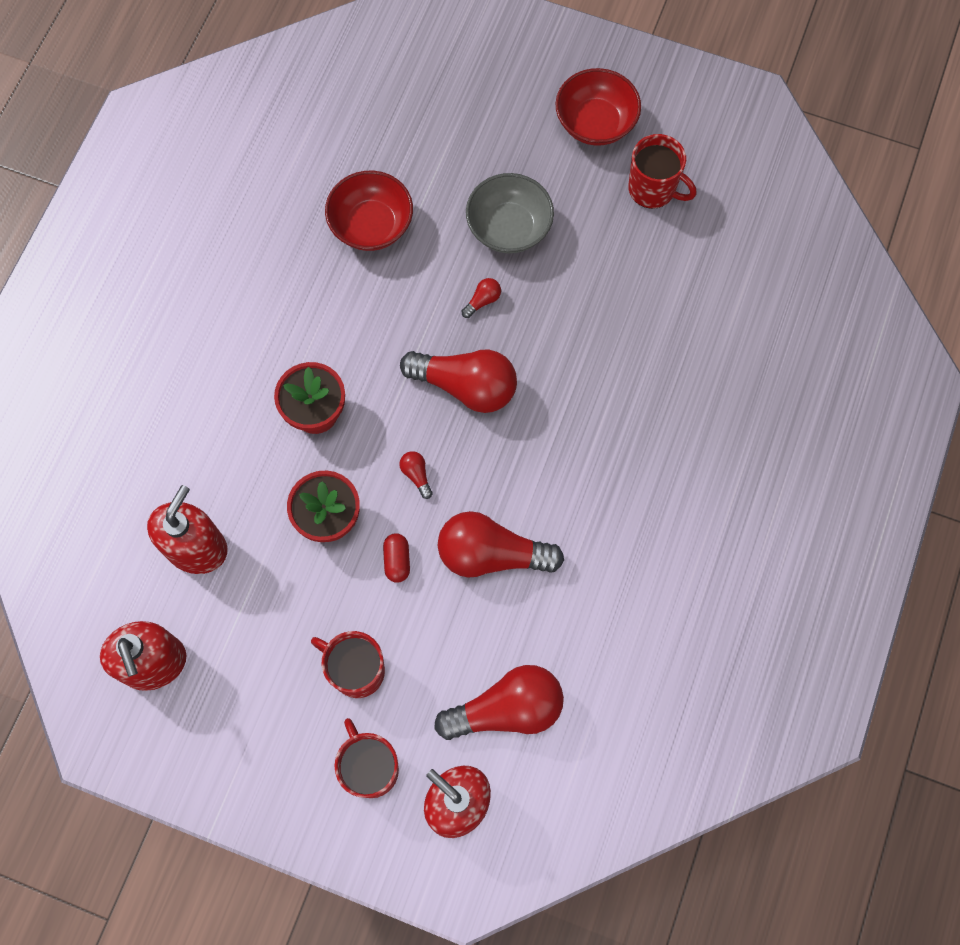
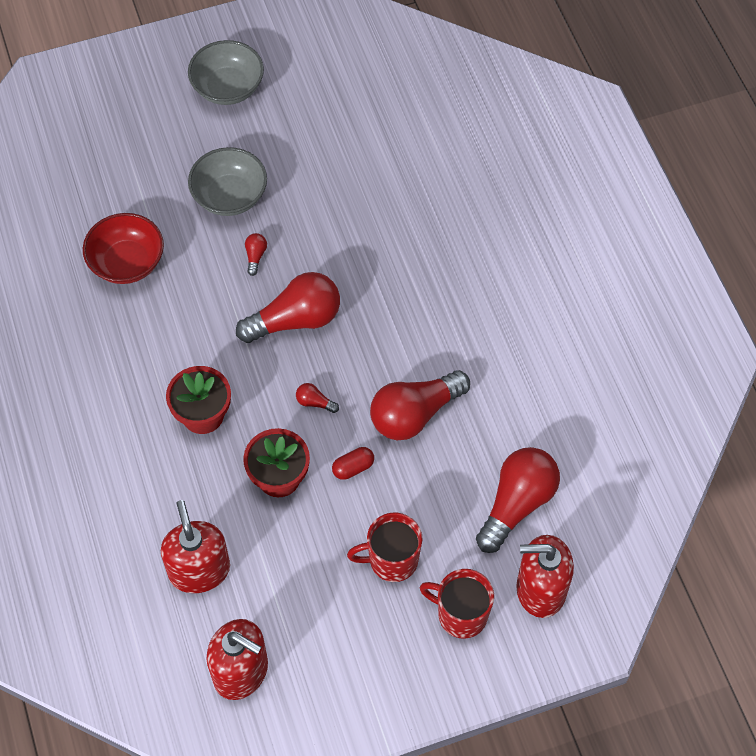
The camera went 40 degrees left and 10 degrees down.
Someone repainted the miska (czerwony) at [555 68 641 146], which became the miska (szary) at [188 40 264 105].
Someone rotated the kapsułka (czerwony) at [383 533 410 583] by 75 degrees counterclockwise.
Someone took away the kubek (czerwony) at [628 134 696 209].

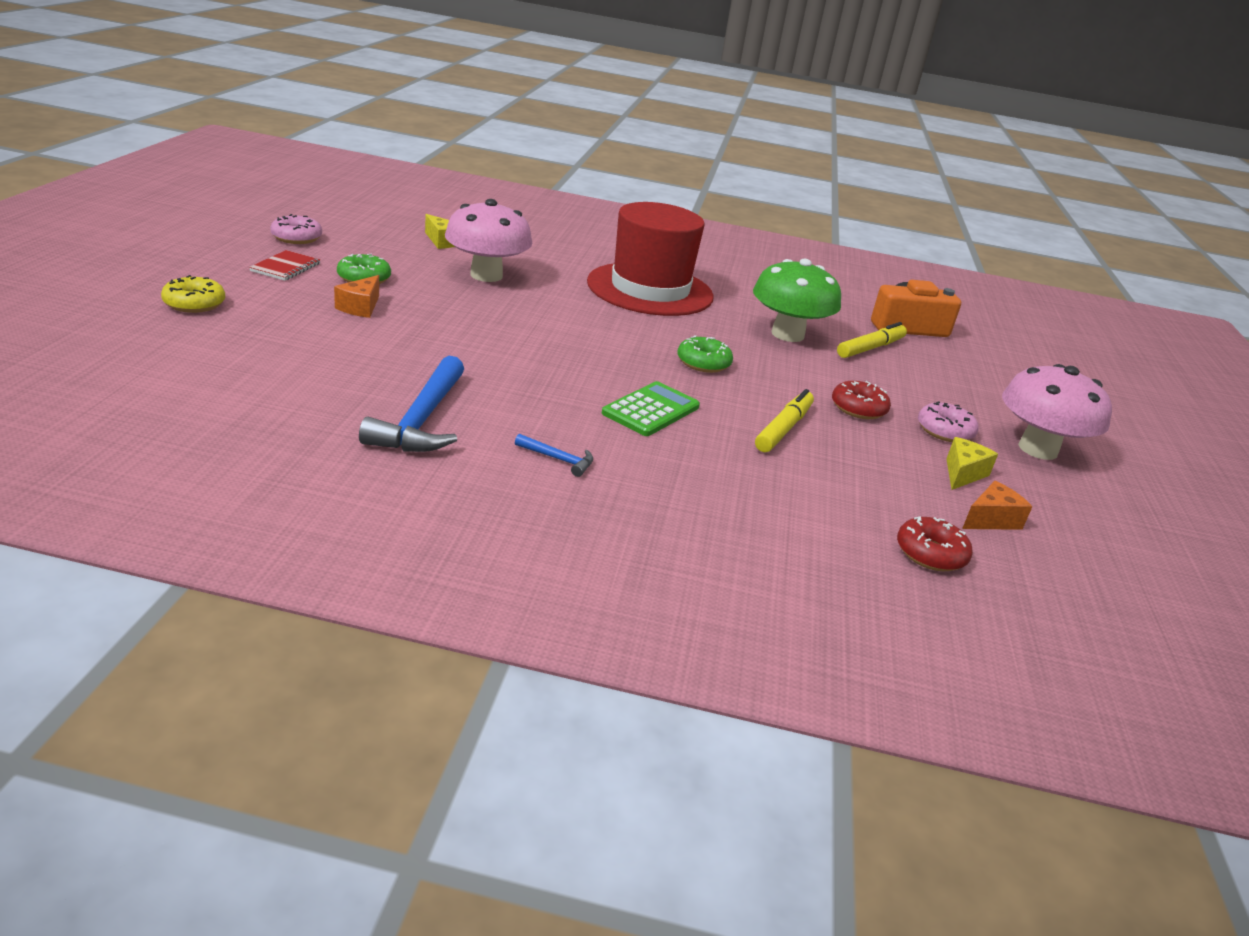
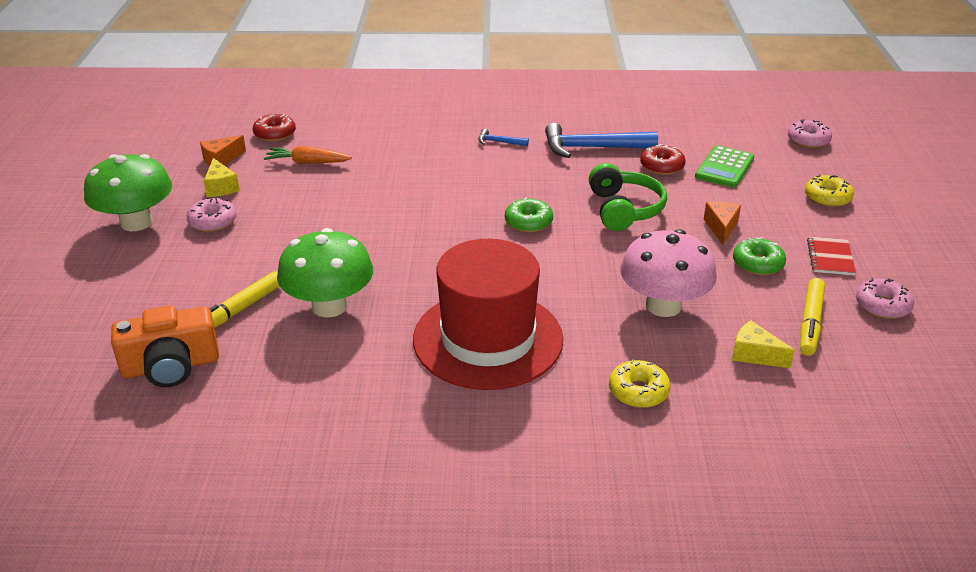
The camera went 175 degrees right and 5 degrees up.
Someone repainted the grzyb (różowy) at [1002 364 1112 460], which became the grzyb (zielony) at [84 154 172 231].
Someone rotated the ser (żółty) at [946 437 998 490] by 45 degrees counterclockwise.
Someone put down the marchewka (pomarańczowy) at [264 146 352 164].
Someone carried the donut (zielony) from [678 335 733 373] to [505 198 553 233].
Someone rotated the młotek (niebieski) at [359 356 464 452] by 90 degrees counterclockwise.
Someone put down the słuchawki (zielony) at [589 163 667 231].
Someone put down the donut (żółty) at [609 359 671 408].
Someone carried the donut (czerwony) from [832 381 891 419] to [640 144 686 175].
Someone carried the kalkulator (zielony) from [602 381 700 436] to [695 145 754 188].
Someone put down the donut (różowy) at [788 119 832 148].
Someone carried the flamaster (żółty) from [755 389 814 452] to [800 278 825 356].

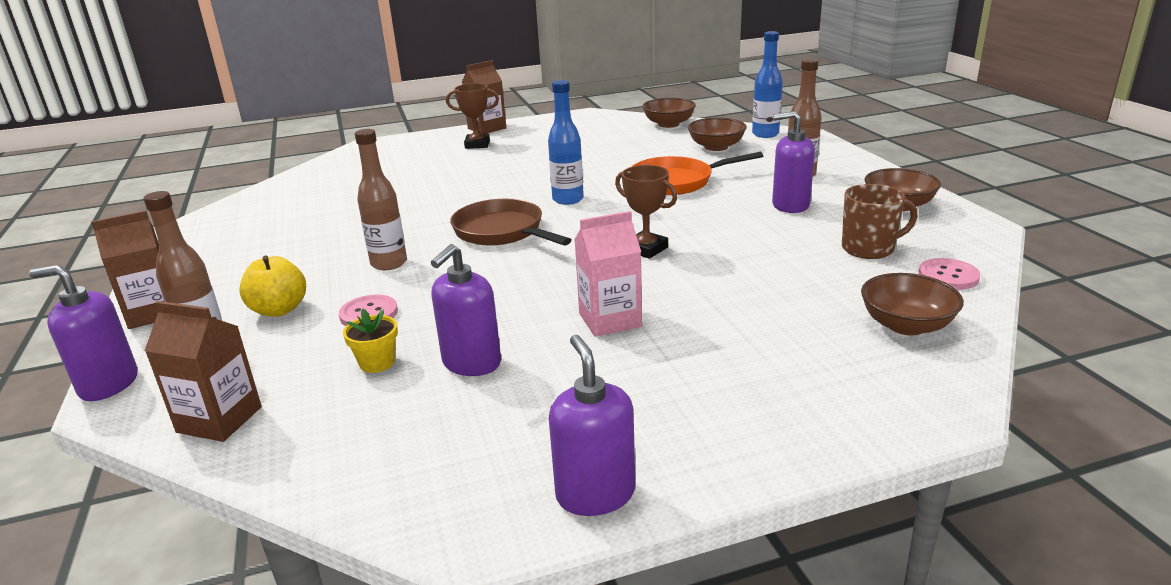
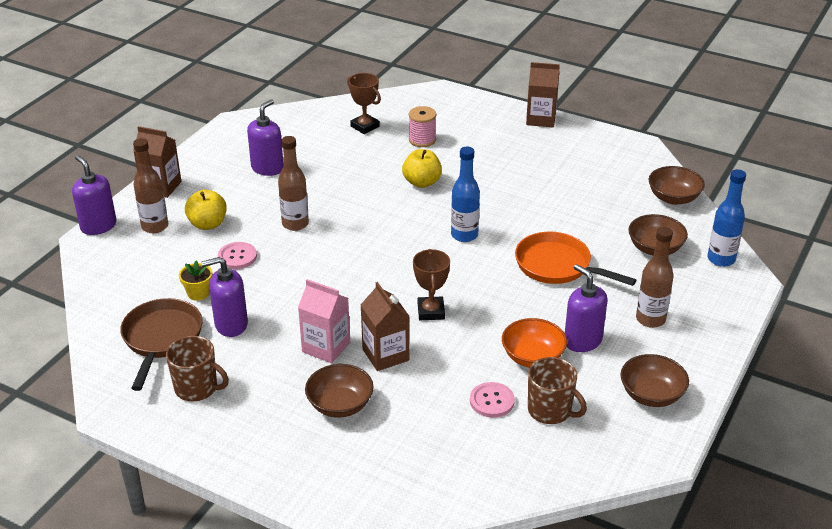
The camera went 45 degrees right and 10 degrees up.
Someone carried the patelnia (brązowy) from [450 199 571 245] to [120 298 203 391].
Someone put down the kubek (brązowy) at [166 336 229 401].
Someone carried the dozownik mydła (fioletowy) from [549 335 635 516] to [247 99 284 176].
Someone carried the miska (brązowy) from [861 273 964 336] to [305 364 374 418].
Someone carried the puchar (brązowy) from [446 83 499 149] to [347 73 381 134].
Someone carried the karton mleka (brązowy) from [145 301 262 442] to [361 282 409 371].
Someone put down the jabłko (żółty) at [402 149 442 188].
Someone put down the szpulka (różowy) at [409 106 436 147].
Someone carried the guzik (różowy) from [918 258 981 290] to [470 382 515 418].
Someone put down the miska (pomarańczowy) at [502 318 567 368].

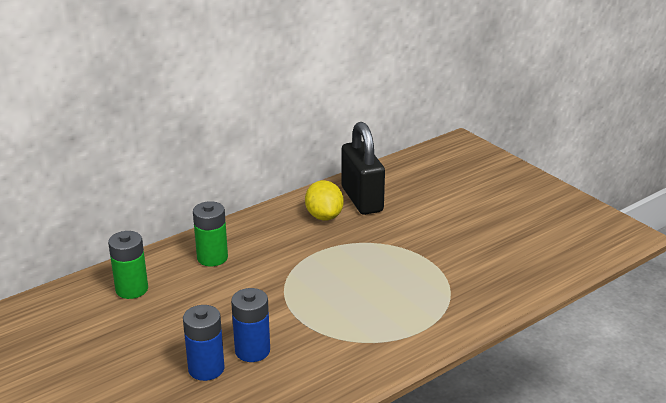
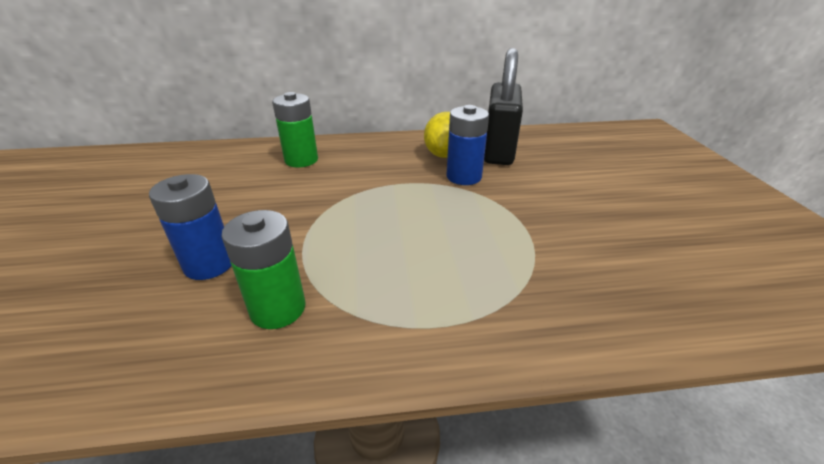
The camera went 30 degrees right and 5 degrees up.
Someone carried the bateria (zielony) from [108 231 148 299] to [221 210 306 329].
Someone carried the bateria (niebieski) from [183 305 225 381] to [446 105 489 185].

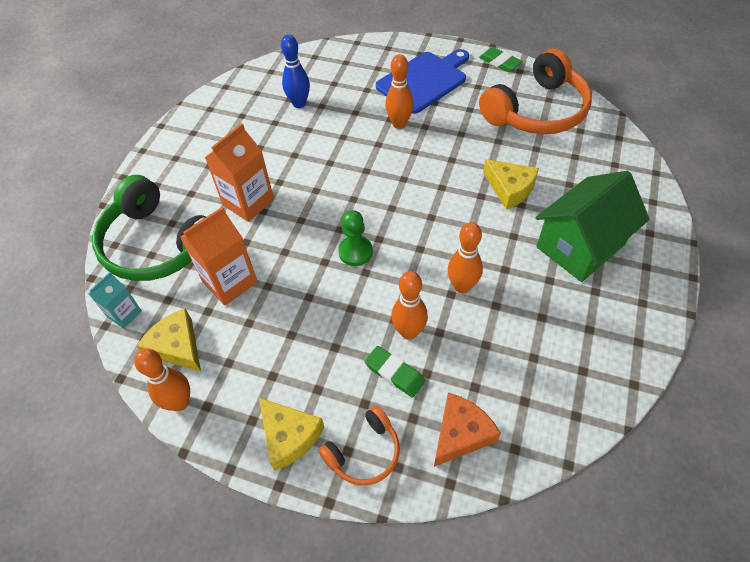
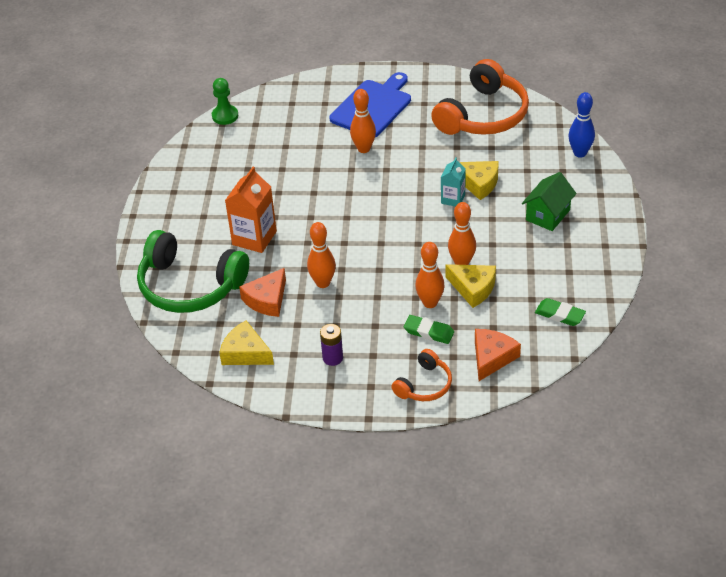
The camera went 15 degrees left and 10 degrees down.
Someone carried the pionek (zielony) from [338 210 373 266] to [212 78 238 125].
Someone swapped the karton mleka (pomarańczowy) at [180 207 258 306] for the ser (pomarańczowy) at [239 268 286 317].
Someone carried the kręgiel (pomarańczowy) from [134 348 190 411] to [307 222 336 288].
Someone put down the bateria (fioletowy) at [320 324 343 366].
Someone carried the karton mleka (turkusowy) from [88 272 142 329] to [441 157 466 207].
Someone carried the ser (żółty) from [259 398 324 471] to [445 264 496 308].
Someone scaled the domek (zielony) at [535 171 650 282] by 0.63.
Someone carried the gumka do mazania (zielony) from [479 47 523 72] to [535 298 586 326].
Someone carried the kręgiel (niebieski) from [281 34 310 108] to [568 92 595 158].

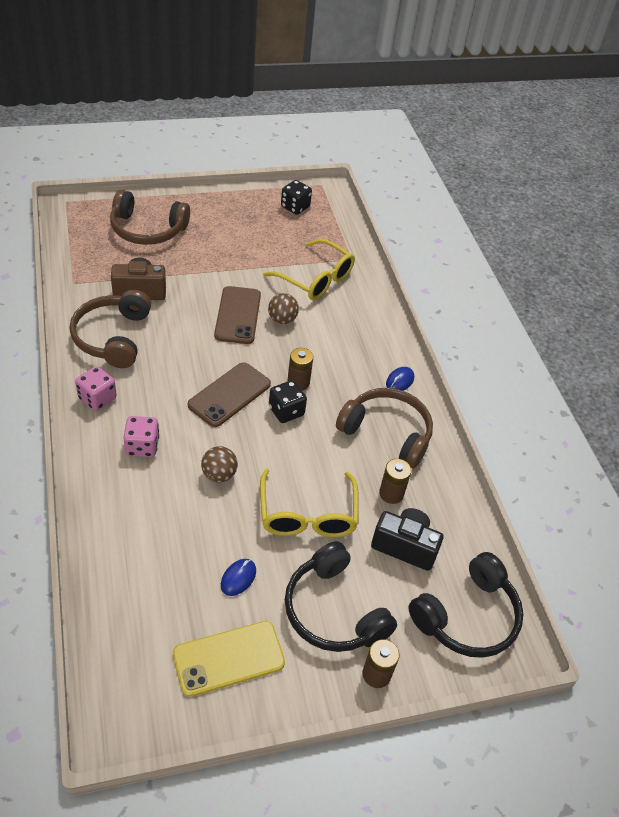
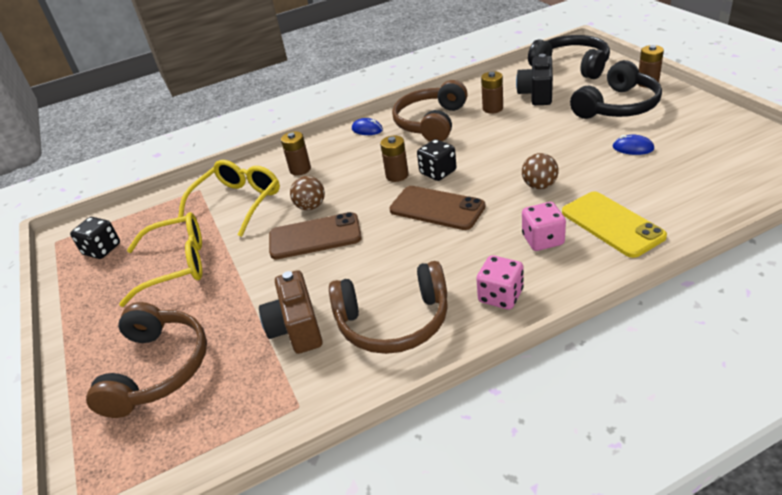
The camera went 90 degrees left and 10 degrees down.
Someone carried the okulary (żółty) from [260 469 359 537] to [119 212 202 307].
Someone put down the bateria (brązowy) at [281 131 311 176].
Someone carried the telefon (żółty) from [173 621 285 697] to [562 191 667 258].

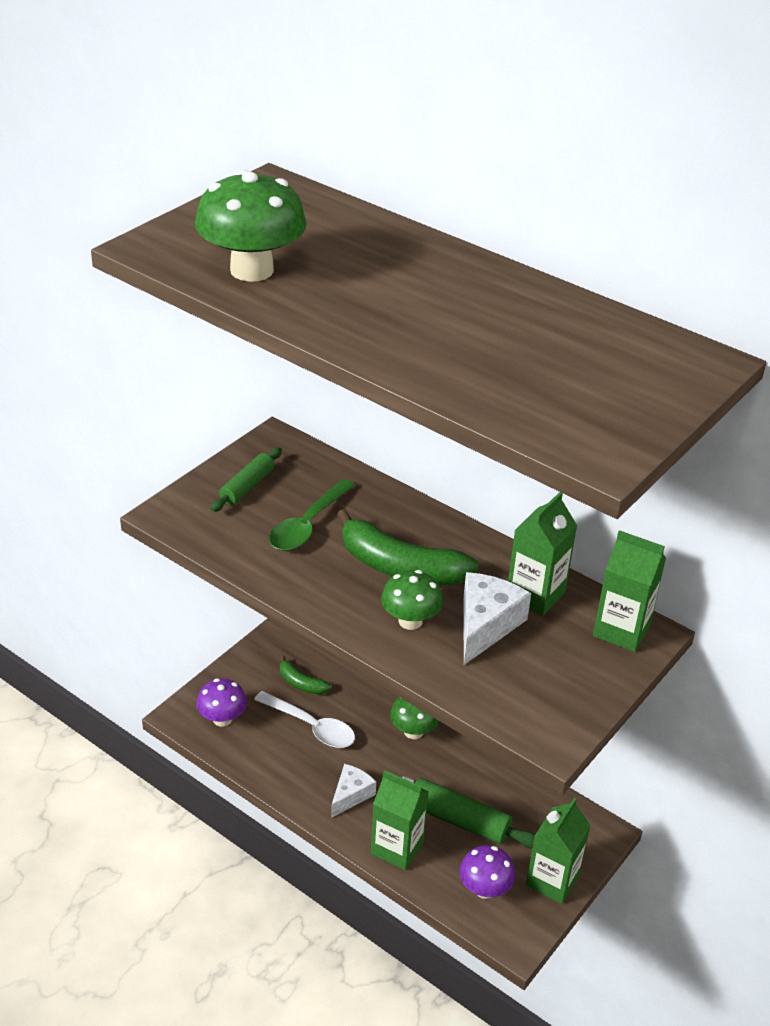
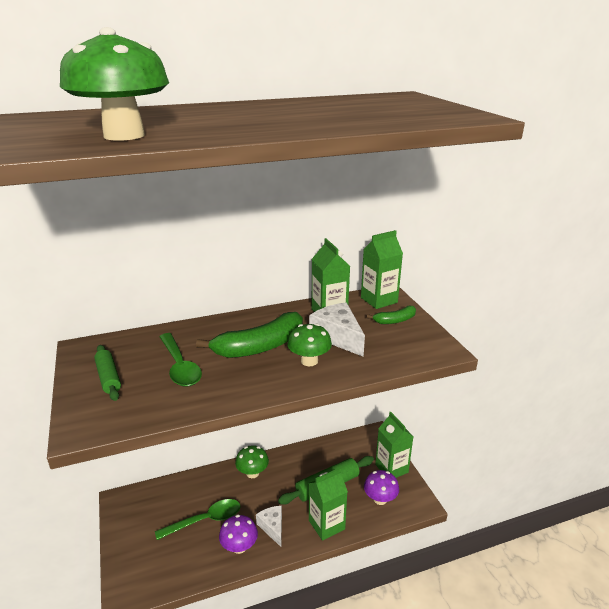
The camera went 55 degrees left and 10 degrees down.
Someone repainted the łyżka (biały) at [254 691 355 748], which became the łyżka (zielony) at [155 499 240 540].
Someone carried the grzyb (fioletowy) from [196 679 247 727] to [219 514 258 554].
Someone carried the banan (zielony) from [280 655 331 694] to [367 306 416 324].

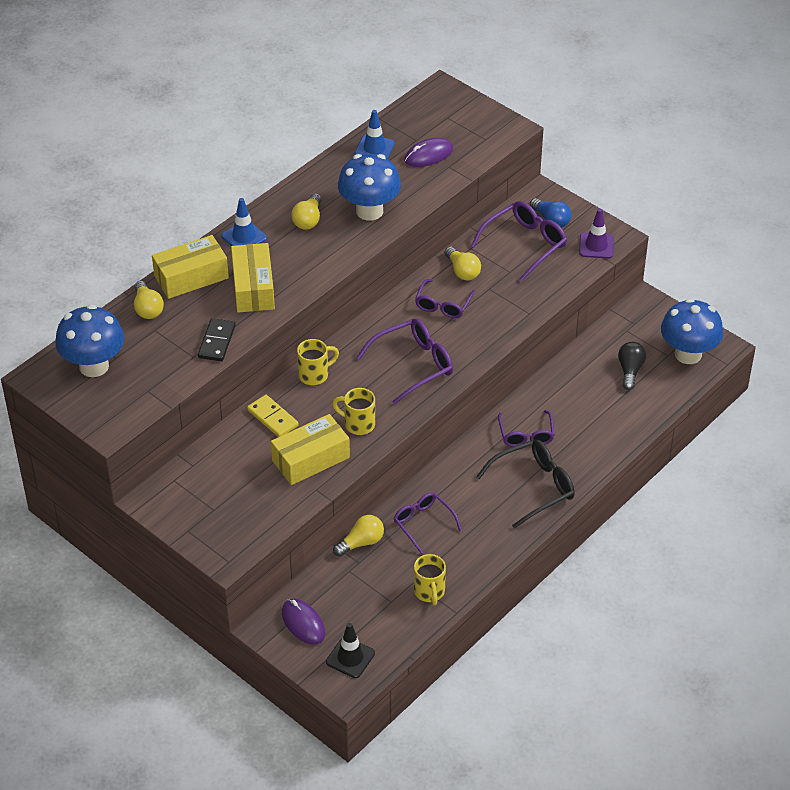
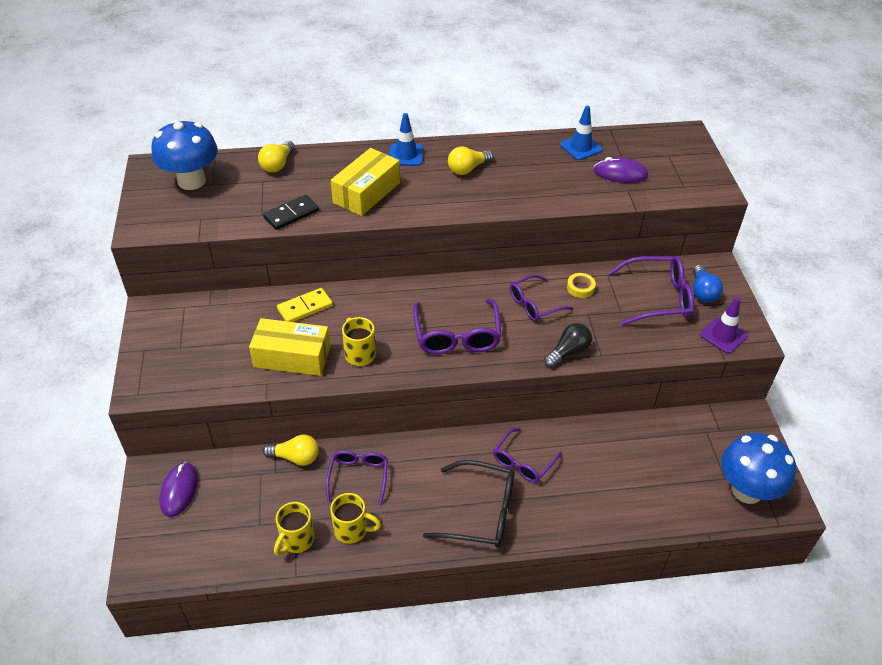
The camera went 40 degrees right and 0 degrees up.
Someone rotated the kostka domina (żółty) at [247 395 299 437] by 60 degrees clockwise.
Someone carried the kubek (żółty) from [297 339 339 385] to [330 493 381 544].
Someone rotated the okulary (fioletowy) at [357 318 453 405] by 75 degrees clockwise.
Someone carried the żarówka (czarny) from [618 342 646 390] to [544 323 592 368].
Someone swapped the żarówka (żółty) at [445 246 481 280] for the taśma klejąca (żółty) at [567 273 596 298].
Someone took away the pudełko (żółty) at [152 235 229 299].
Someone took away the pachołek (czarny) at [326 623 375 678].
Someone took away the grzyb (niebieski) at [338 154 401 221].

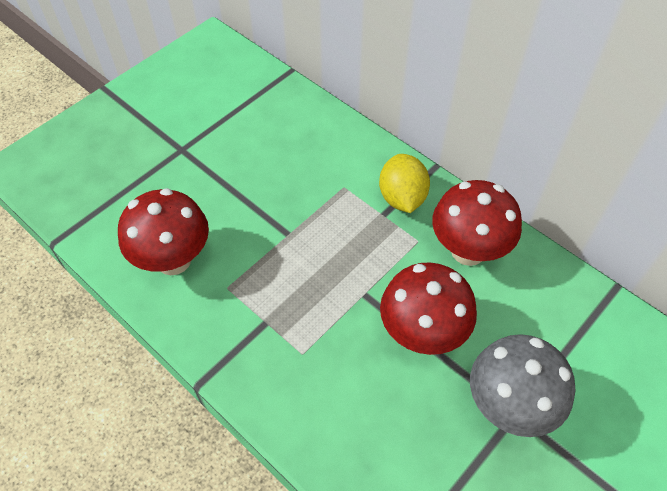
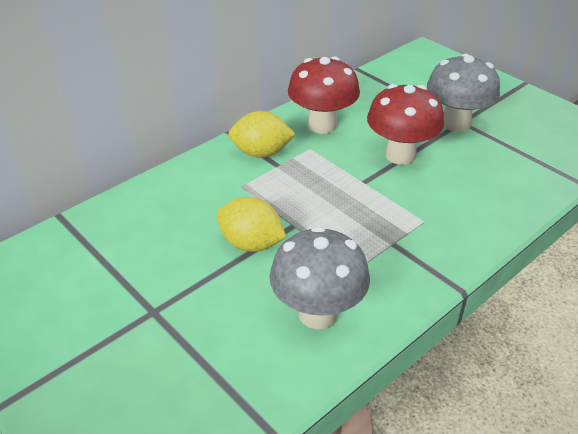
The camera went 85 degrees left and 15 degrees down.
Someone put down the cytryna (żółty) at [217 197 286 252].
Someone repainted the grzyb (czerwony) at [118 188 209 275], which became the grzyb (szary) at [269 226 370 329].

